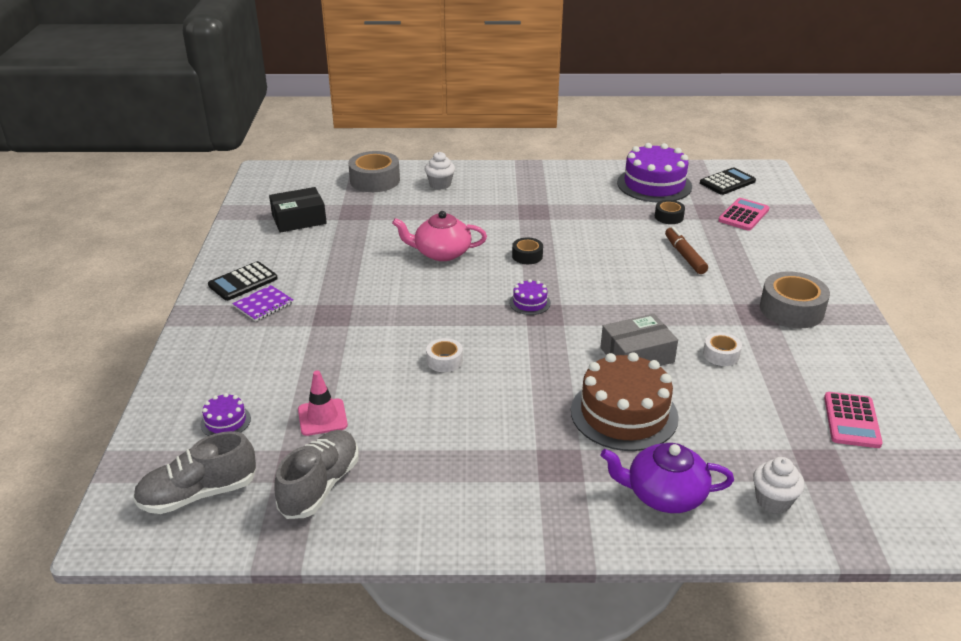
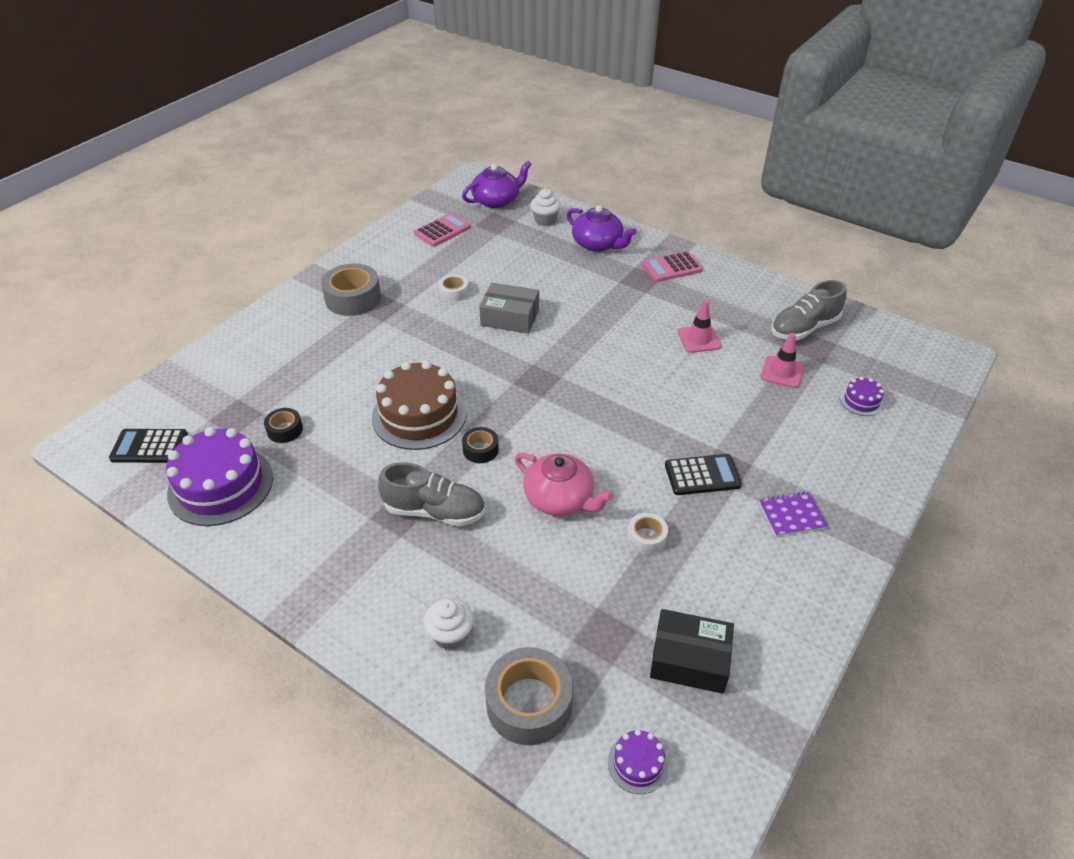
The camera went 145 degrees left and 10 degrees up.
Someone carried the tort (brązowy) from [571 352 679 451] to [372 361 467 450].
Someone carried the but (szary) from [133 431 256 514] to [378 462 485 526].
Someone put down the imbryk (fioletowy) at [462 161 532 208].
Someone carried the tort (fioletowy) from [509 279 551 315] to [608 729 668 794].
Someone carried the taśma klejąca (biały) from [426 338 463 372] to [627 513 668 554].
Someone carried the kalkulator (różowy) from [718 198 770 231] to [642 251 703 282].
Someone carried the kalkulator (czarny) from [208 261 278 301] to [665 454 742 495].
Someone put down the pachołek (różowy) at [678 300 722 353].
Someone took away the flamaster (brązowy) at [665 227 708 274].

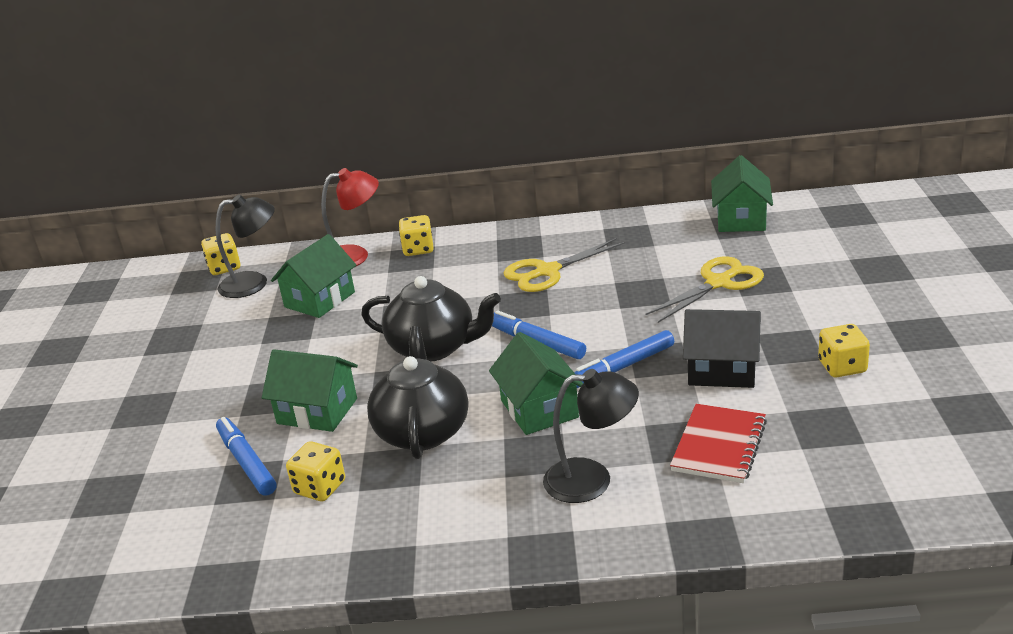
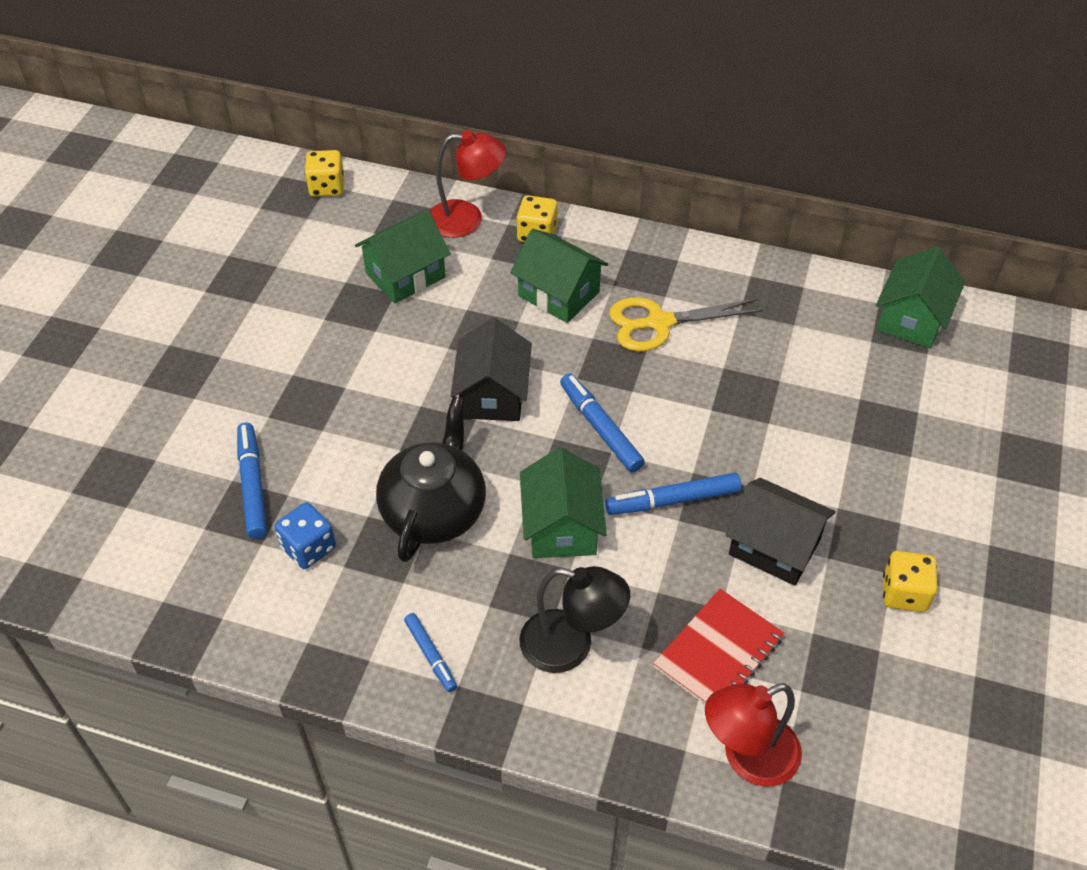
The camera went 15 degrees right and 20 degrees up.
Someone repainted the kostka do gry (żółty) at [286 441 345 502], which became the kostka do gry (niebieski) at [275 502 336 569].
Someone put down the flamaster (niebieski) at [404 613 457 692].
Someone swapped the imbryk (czarny) at [361 276 501 362] for the domek (czarny) at [451 318 532 421].
Someone carried the domek (zielony) from [262 349 358 432] to [510 229 608 323].
Someone put down the lampka (czerwony) at [705 683 802 787].
Someone took away the lampka (czarny) at [216 195 275 298].
Someone took away the nożyczki (żółty) at [646 256 764 323].

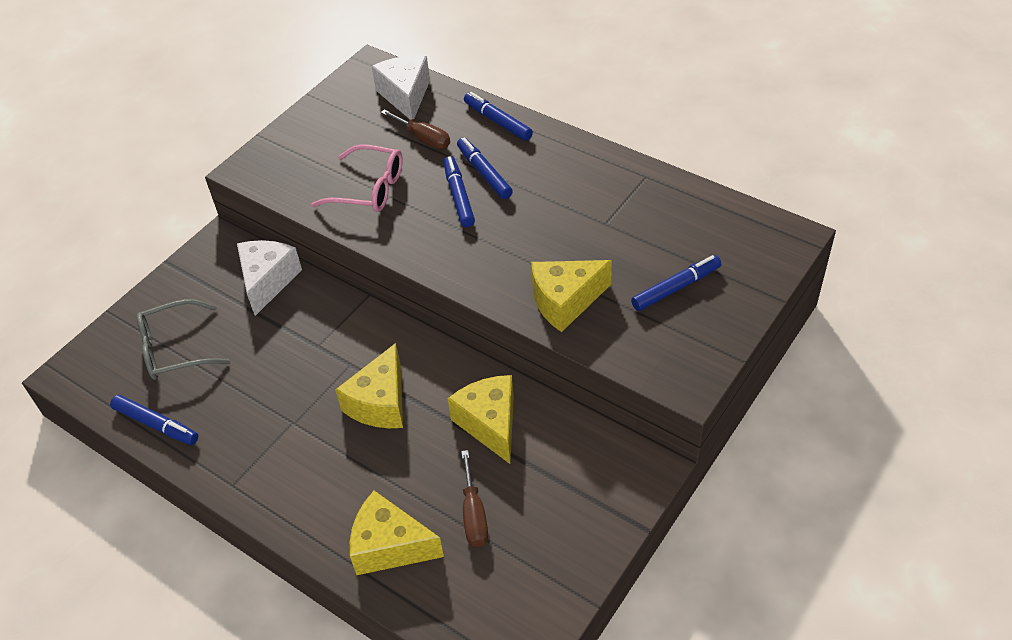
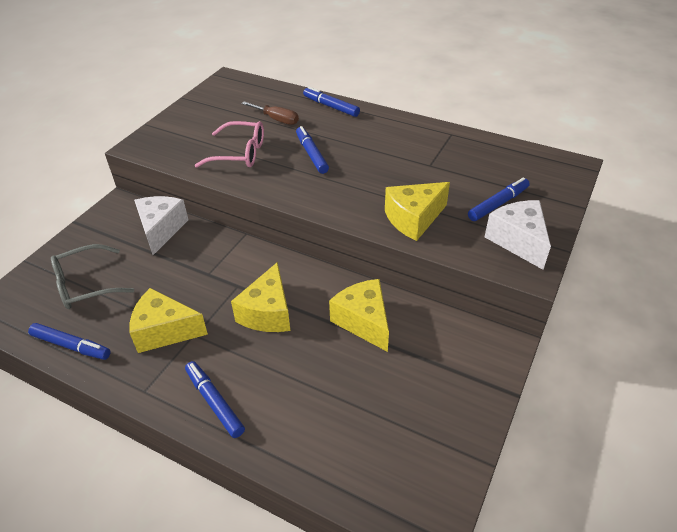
The camera went 10 degrees left and 5 degrees down.
Someone carried the ser (żółty) from [350 491 444 575] to [129 288 208 353].
Someone carried the flamaster (niebieski) from [457 137 513 199] to [185 361 245 438].
Someone carried the ser (biały) from [372 55 430 120] to [485 200 551 270].
Someone took away the śrubokręt (brązowy) at [461 450 488 547].

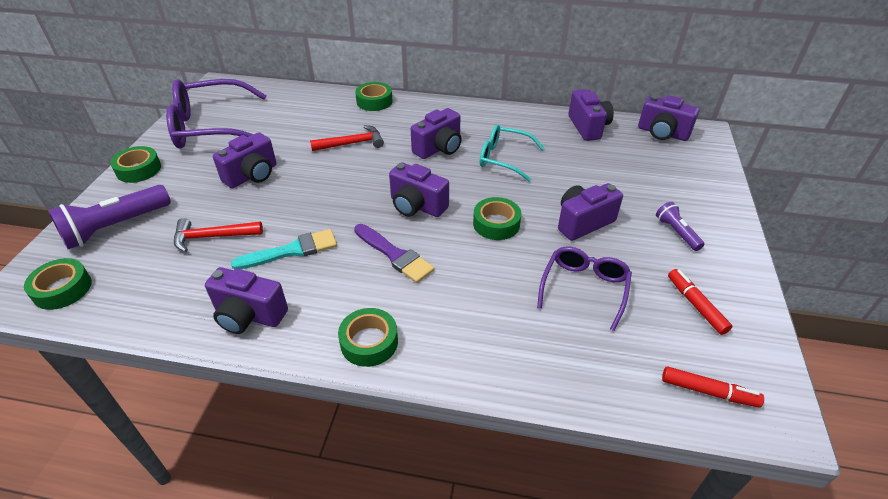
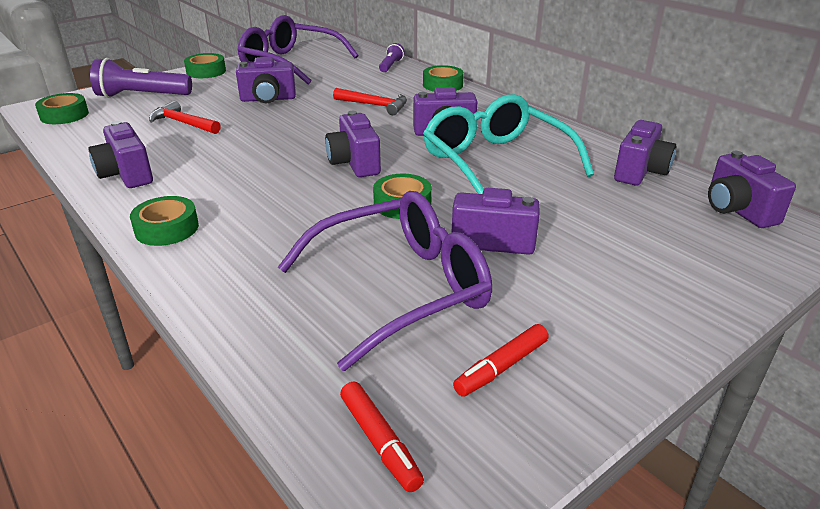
The camera went 40 degrees right and 10 degrees down.
Someone scaled the okulary (fioletowy) at [537 246 632 331] by 1.71.
Someone carried the latarka (fioletowy) from [656 202 705 251] to [379 43 404 72].
Someone scaled the okulary (turkusowy) at [480 124 545 182] by 1.71.
Someone rotated the flamaster (czerwony) at [668 269 733 335] by 150 degrees counterclockwise.
Someone took away the pędzel (turkusowy) at [231 229 337 269].
Someone took away the pędzel (fioletowy) at [354 224 435 283].

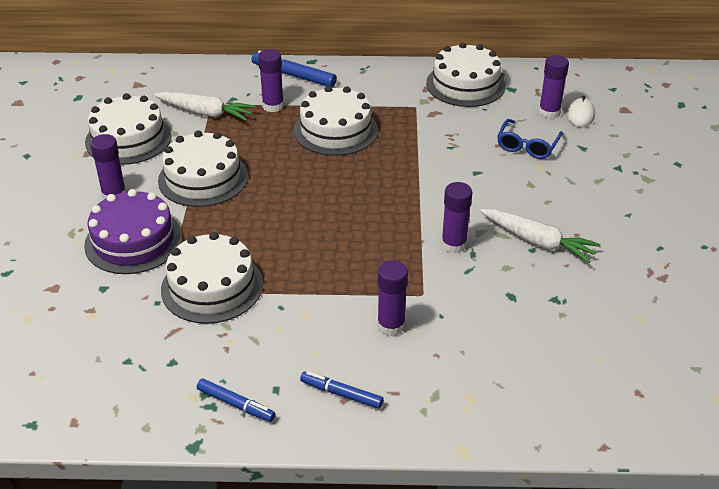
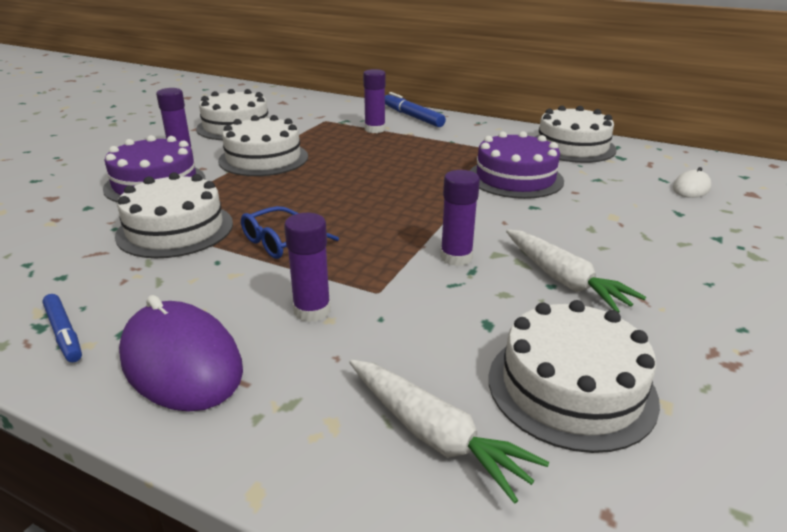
The camera went 25 degrees right and 10 degrees down.
Someone swapped the flamaster (niebieski) at [300 371 384 409] for the myszka (fioletowy) at [119 295 243 412].
Someone carried the okulary (niebieski) from [497 119 563 159] to [241 206 339 259].
Someone carried the marchewka (biały) from [154 92 256 121] to [349 360 549 504].
Someone put down the tort (fioletowy) at [470 131 564 199].
Someone carried the tort (biały) from [294 86 378 156] to [489 300 660 453].
Someone took away the klej w sztyfcie (fioletowy) at [539 55 569 119].

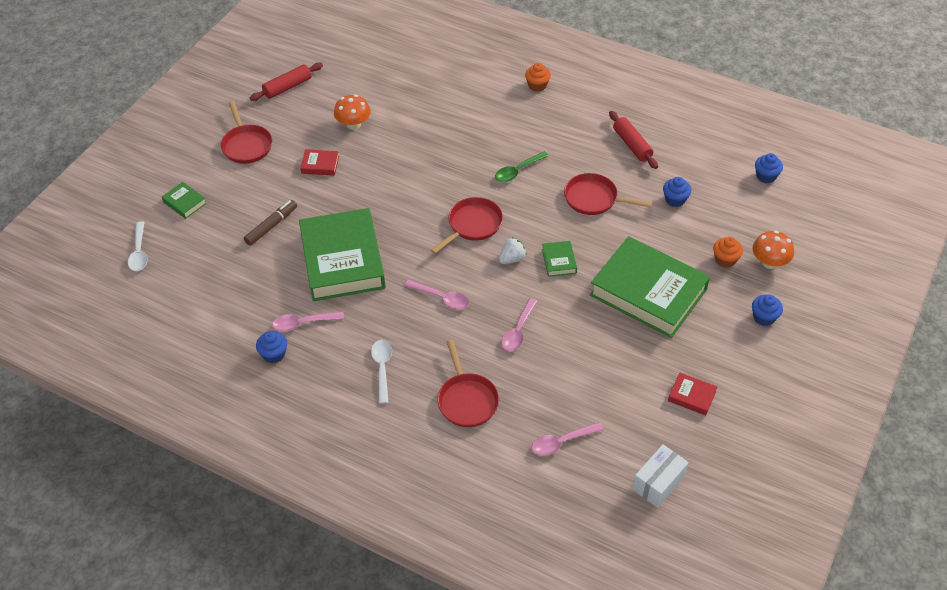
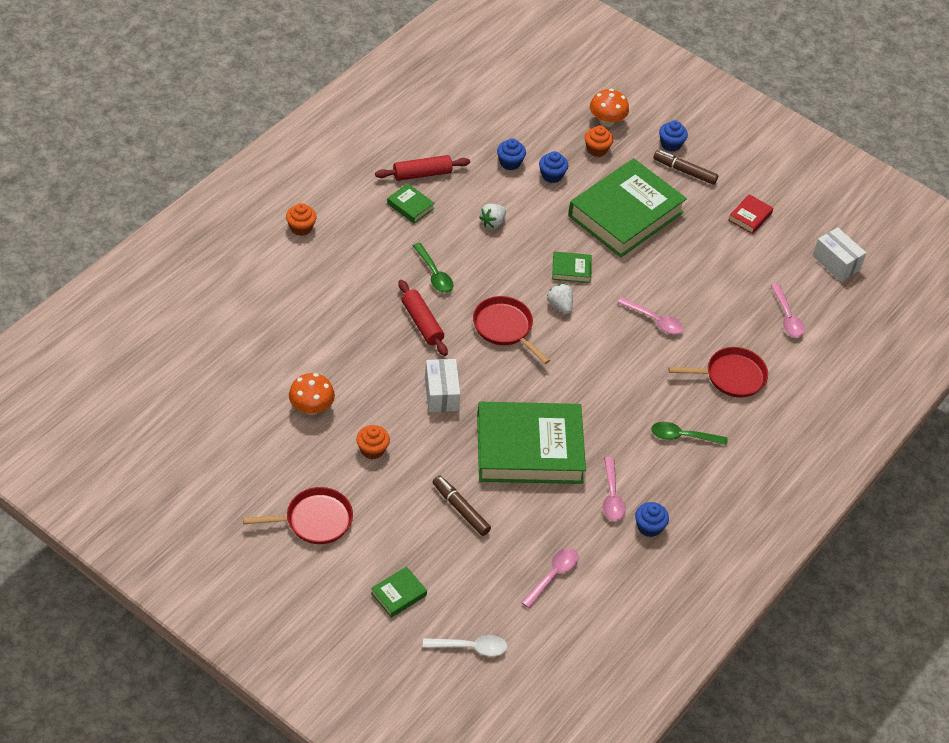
The camera went 85 degrees left and 0 degrees up.
Someone swapped the książka (czerwony) at [300 149 339 176] for the muffinka (pomarańczowy) at [356 425 390 459].
Someone put down the książka (zielony) at [387 183 435 223].
Someone carried the wałek do ciasta (czerwony) from [250 63 323 101] to [399 279 448 356].
Someone put down the pudełko (biały) at [425 359 460 412].
Someone swapped the patelnia (czerwony) at [564 173 652 215] for the truskawka (biały) at [479 204 506 229].
Someone carried the łyżka (różowy) from [405 280 469 310] to [521 548 579 608].
Someone carried the muffinka (niebieski) from [755 153 783 183] to [539 151 568 183].
Someone repainted the łyżka (biały) at [371 340 392 404], which became the łyżka (zielony) at [651 422 728 445].
Someone put down the flamaster (brązowy) at [653 150 718 185].

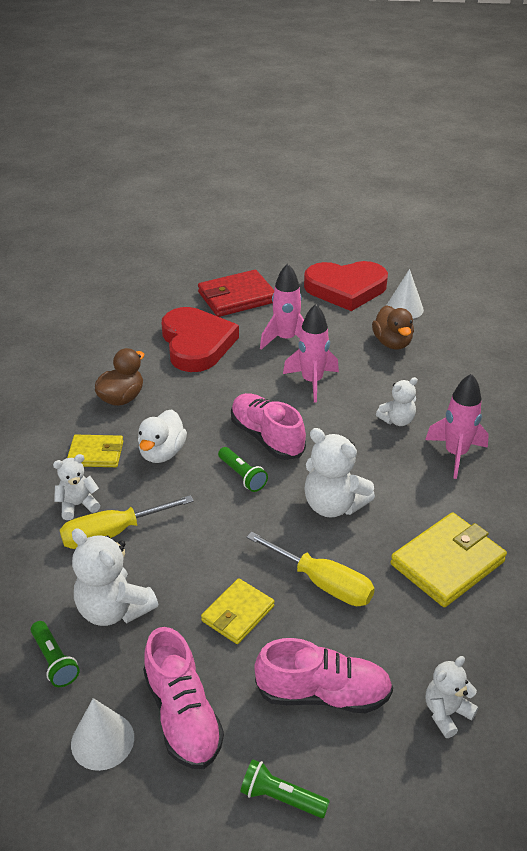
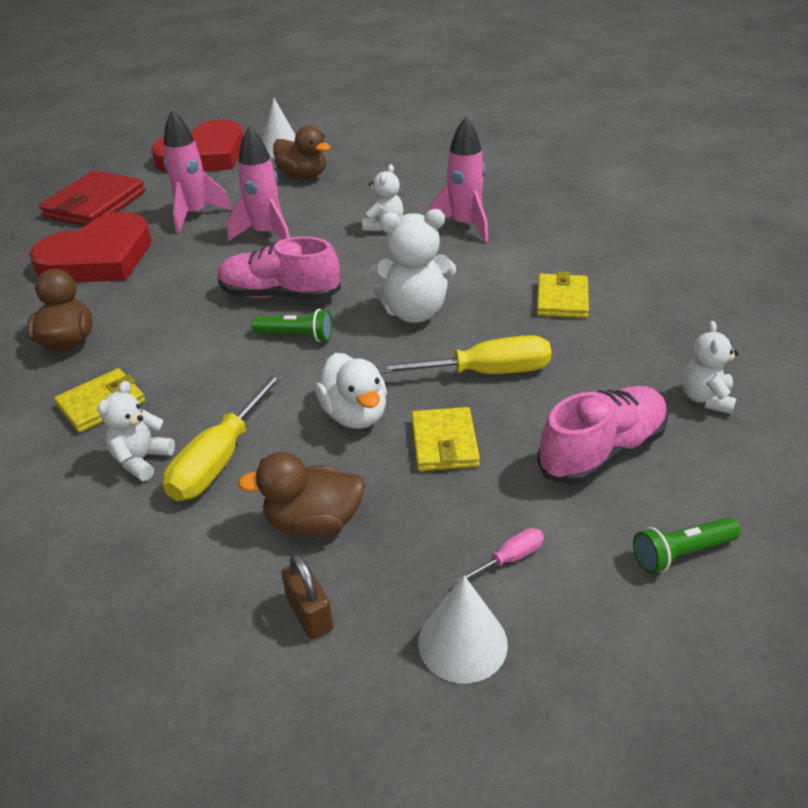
The camera went 40 degrees left and 0 degrees up.
Someone rotated the serce (czerwony) at [162 307 239 372] by 105 degrees clockwise.
Someone swapped the miś (biały) at [72 528 158 626] for the kaczka (brązowy) at [238 452 365 537].
Someone swapped the latarka (zielony) at [31 621 80 687] for the kłódka (brązowy) at [281 553 333 640].
Someone carried the kaczka (biały) from [138 410 187 463] to [315 353 387 429].
Someone swapped the but (różowy) at [143 627 224 769] for the śrubokręt (różowy) at [455 528 544 583].
Someone scaled the portfel (żółty) at [391 512 507 607] by 0.62.

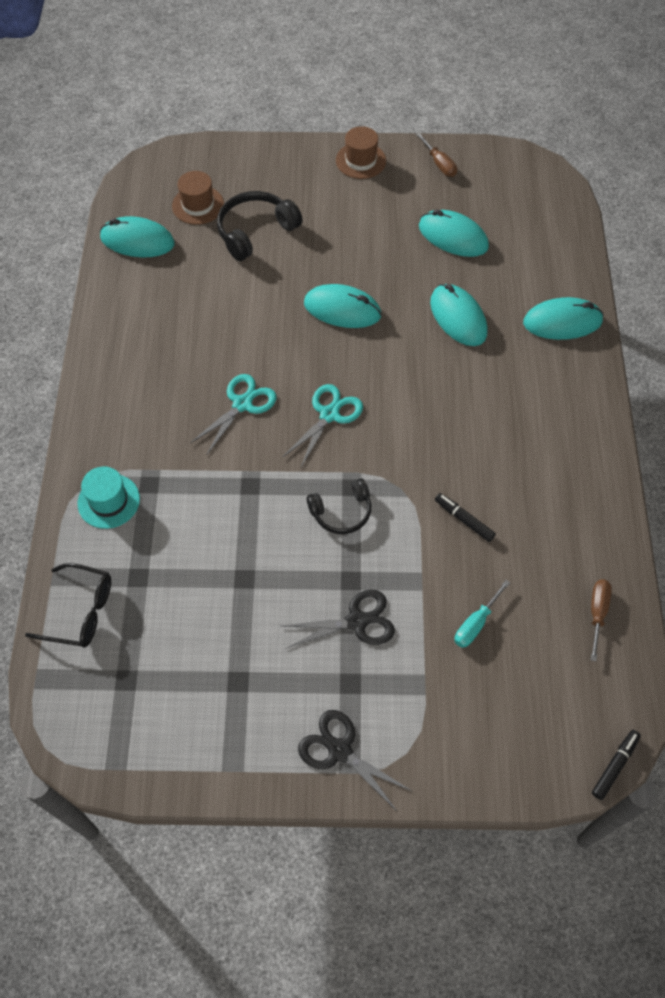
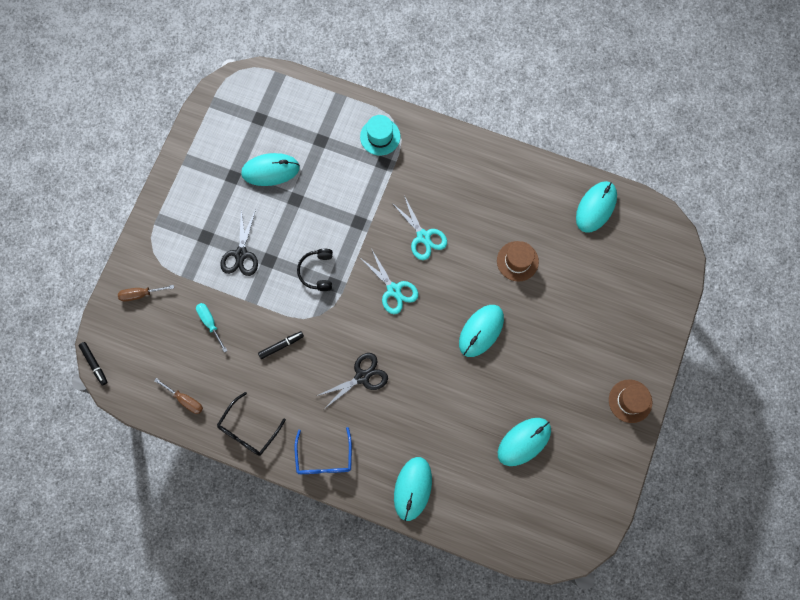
The camera went 110 degrees right and 15 degrees up.
Someone carried the śrubokręt (brązowy) from [416 132 457 177] to [118 285 174 302].
Someone carried the okulary (czarny) from [25 563 111 648] to [217 392 286 456].
Someone carried the myszka (turkusowy) from [430 284 488 346] to [241 153 300 186].
Someone put down the okulary (niebieski) at [295 427 352 474].
Someone carried the nożyczki (czarny) from [298 710 412 811] to [317 353 388 410].
Someone carried the kapelusz (brązowy) from [172 171 224 225] to [497 241 539 282].
Someone took away the słuchawki (czarny) at [217 191 303 261].

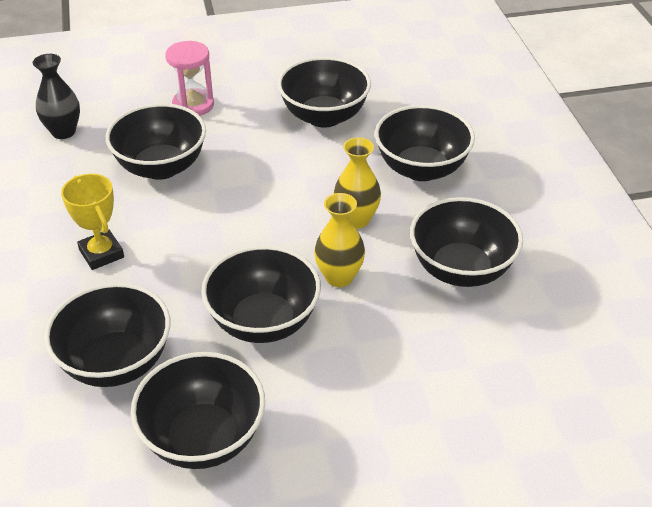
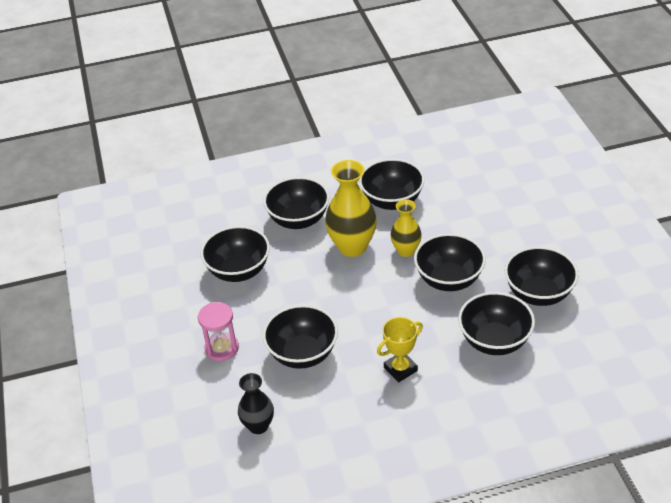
The camera went 90 degrees left and 0 degrees up.
Someone scaled the wazon (żółty) at [333 137 381 229] by 1.66.

